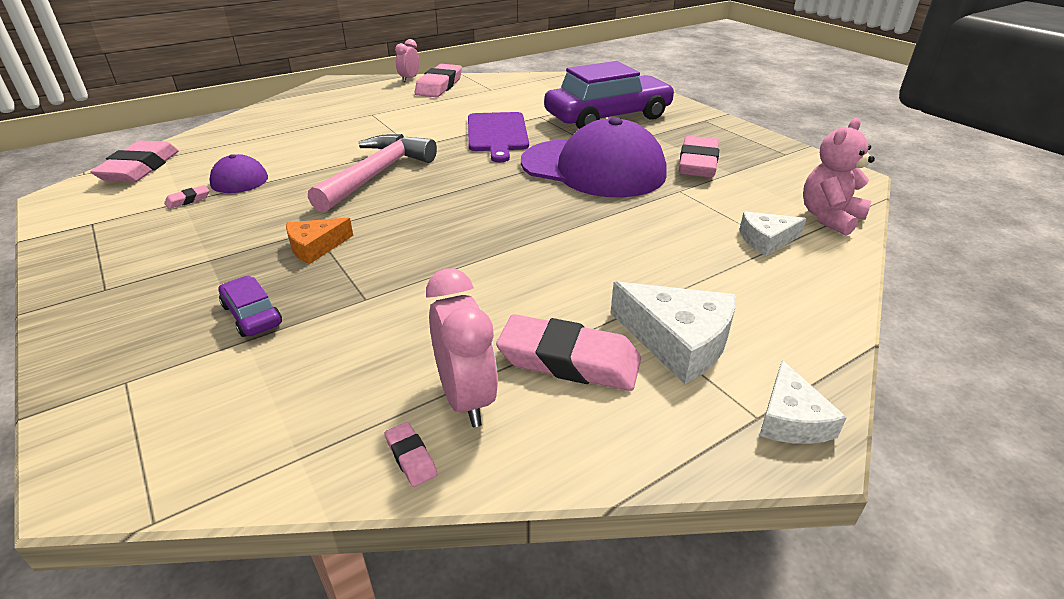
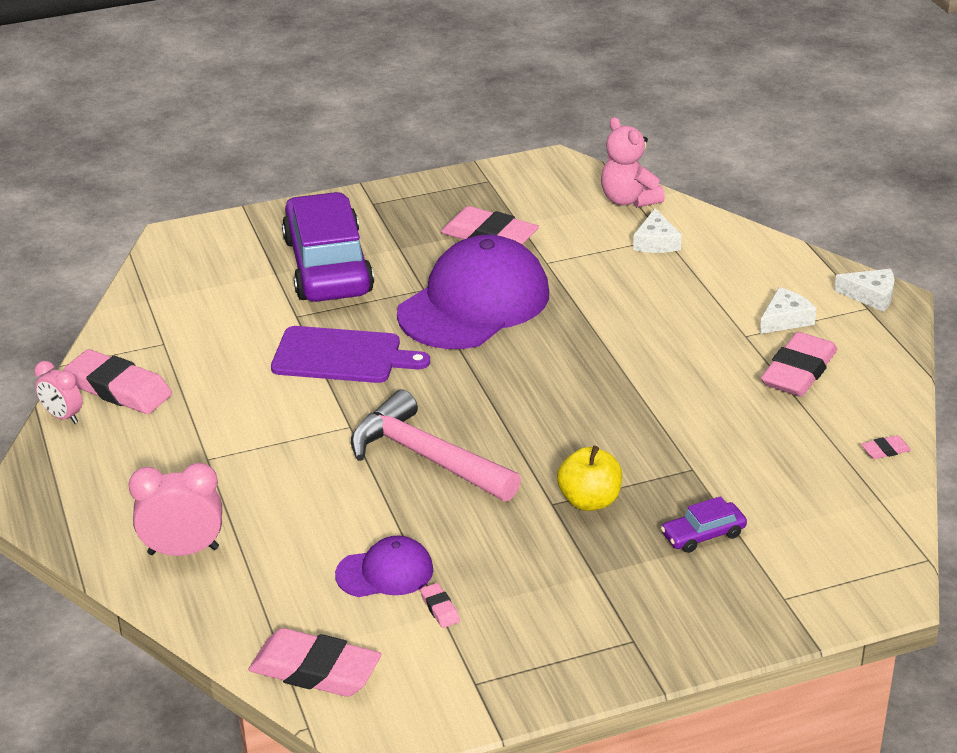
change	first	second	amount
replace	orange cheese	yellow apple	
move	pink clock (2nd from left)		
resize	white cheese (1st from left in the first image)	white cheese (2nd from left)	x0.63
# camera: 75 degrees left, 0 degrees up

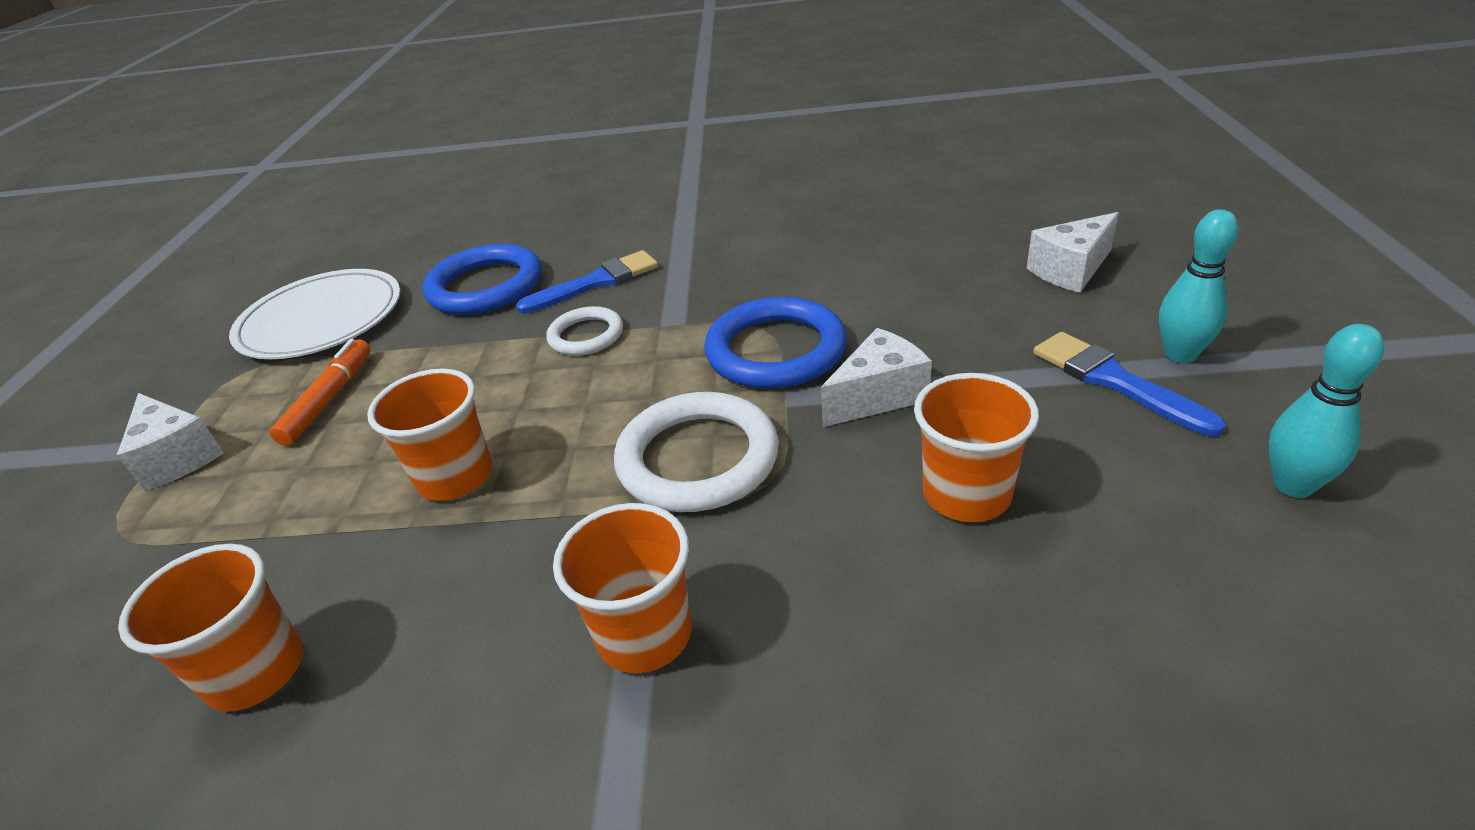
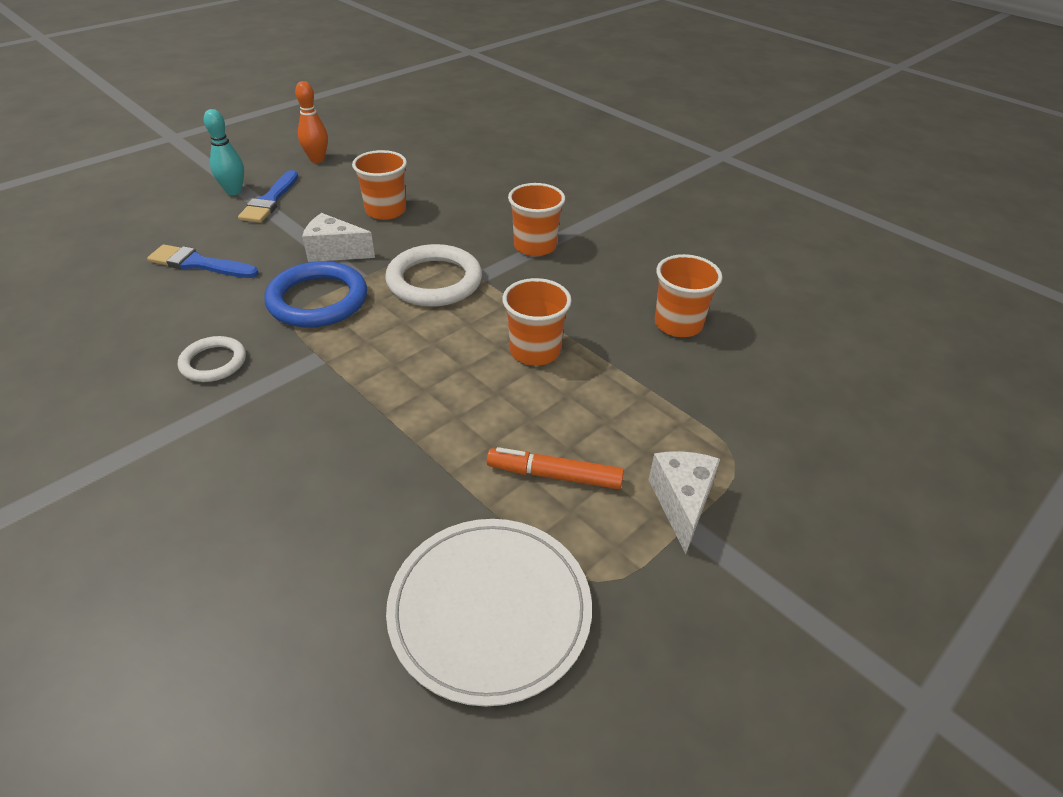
change	first	second	amount
delete	white cheese (3rd from left)		
delete	blue ring (1st from left)		
move	blue brush (1st from left)		
move	white ring (1st from left)		
recolor	turquoise bowling pin (2nd from left)	orange bowling pin	
rotate	orange marker		45 degrees clockwise
# camera: 140 degrees left, 5 degrees up

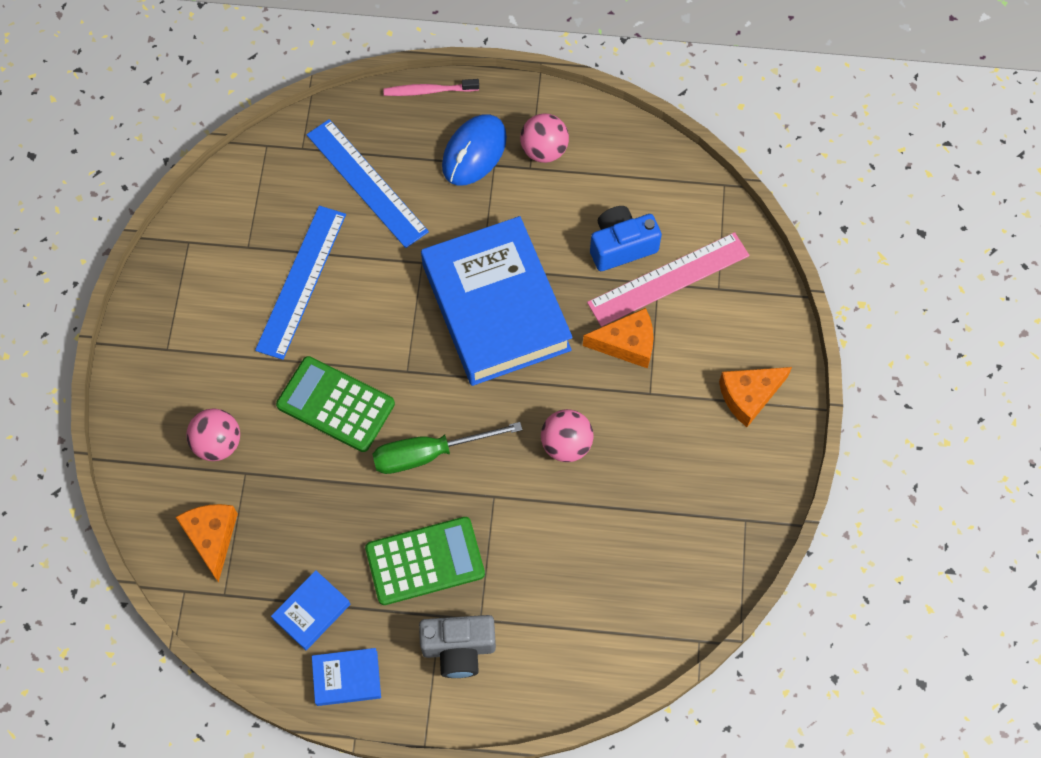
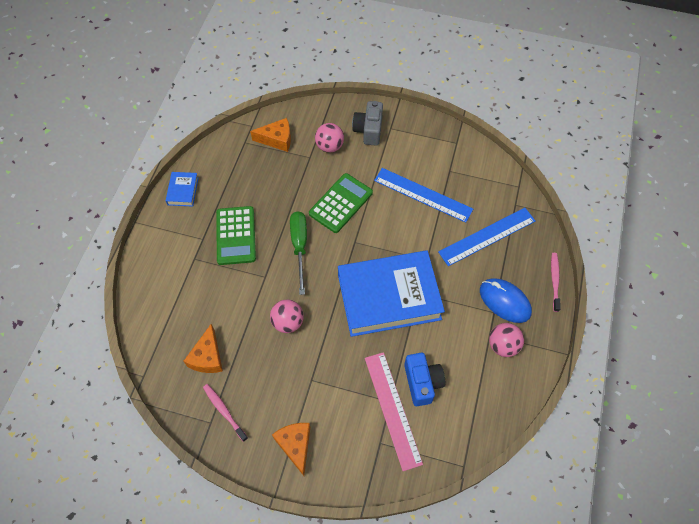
change	first	second	amount
move	orange cheese (2nd from left in the first image)	orange cheese (1st from left)	
delete	blue book (1st from left)		
move	grey camera		
insert		pink toothbrush (1st from left)	
# camera: 100 degrees right, 5 degrees down

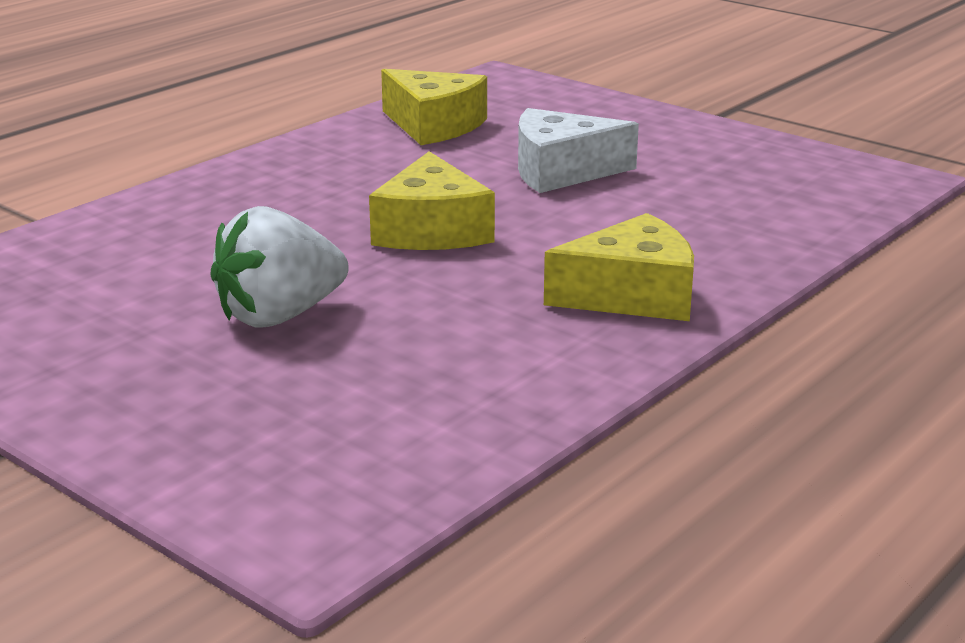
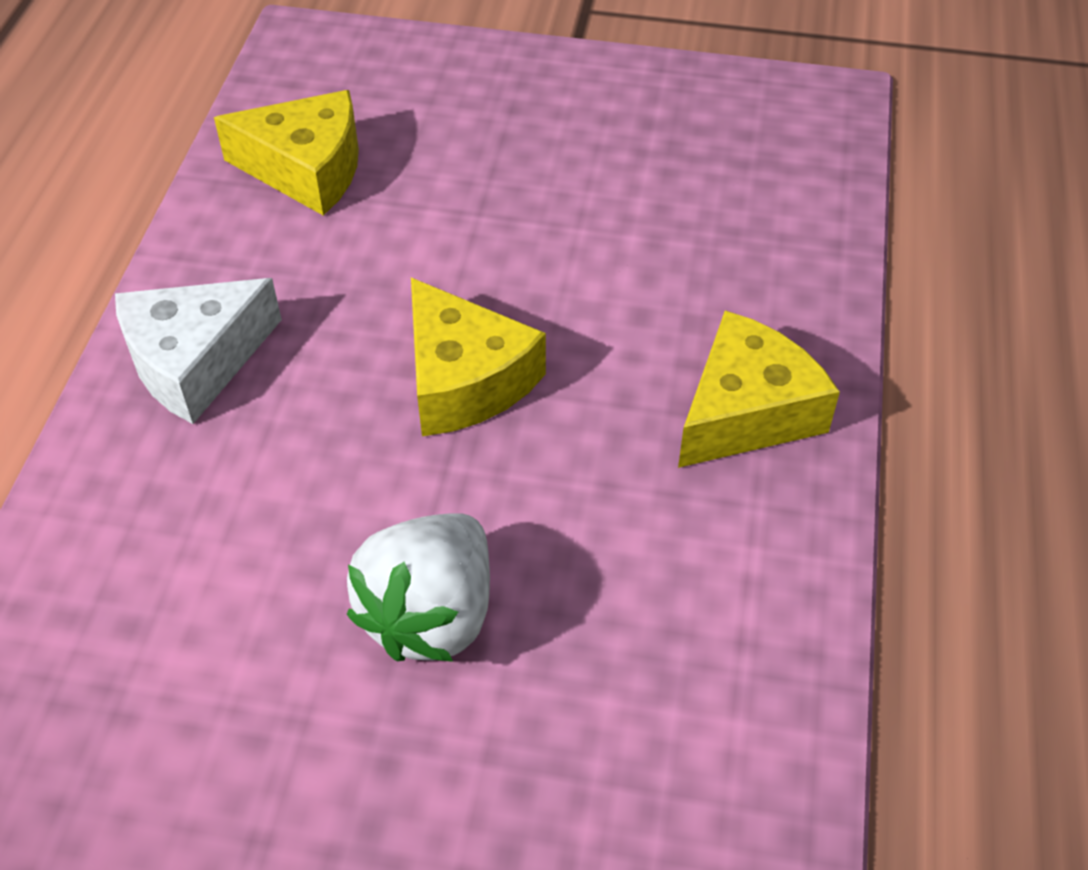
change	first	second	amount
move	white cheese		
# camera: 30 degrees left, 25 degrees up

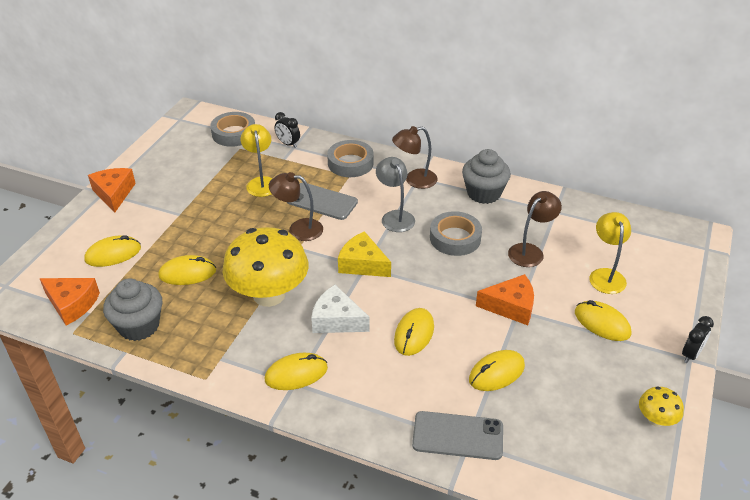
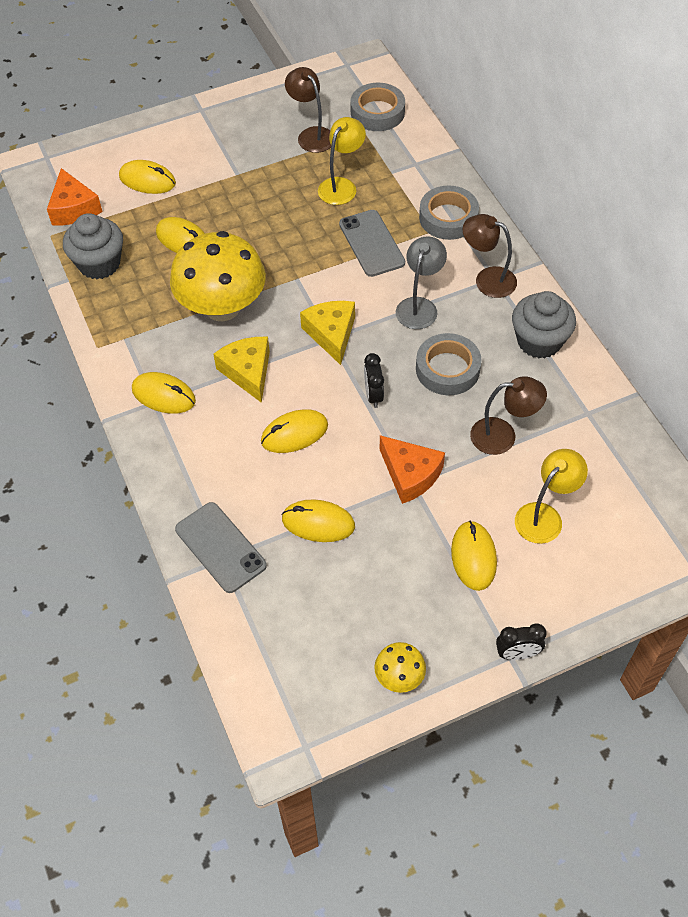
change	first	second	amount
move	black clock (1st from left)		
delete	orange cheese (2nd from left)		
move	brown lamp (1st from left)		
recolor	white cheese	yellow cheese (1st from left)	
# camera: 45 degrees right, 15 degrees up

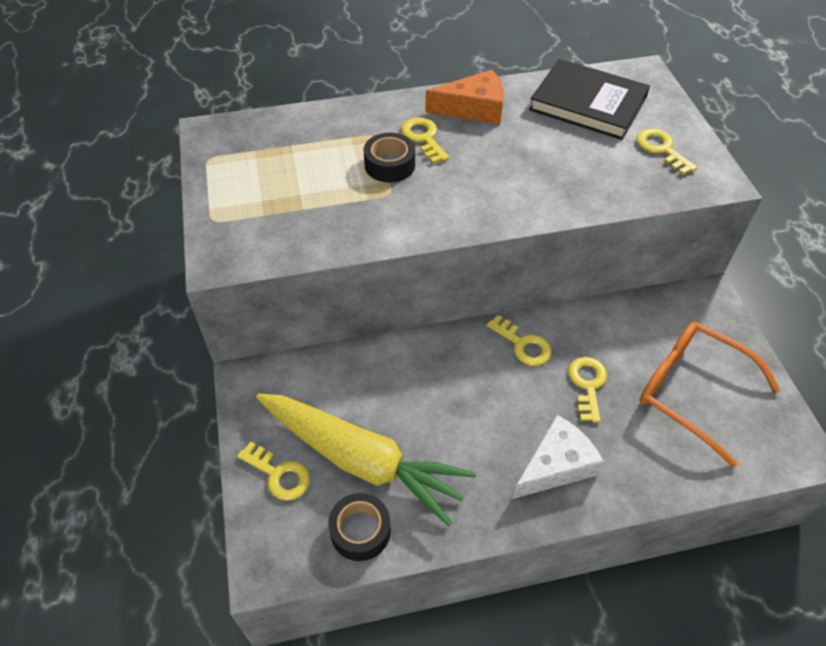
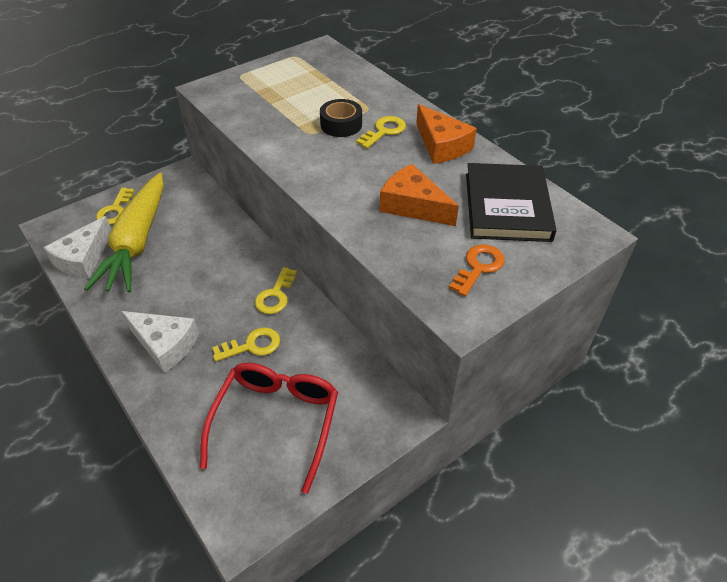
change	first	second	amount
recolor	yellow key (5th from left)	orange key	
recolor	orange glasses	red glasses	
replace	black tape (1st from left)	white cheese (1st from left)	
insert		orange cheese (1st from left)	
# camera: 65 degrees right, 5 degrees down

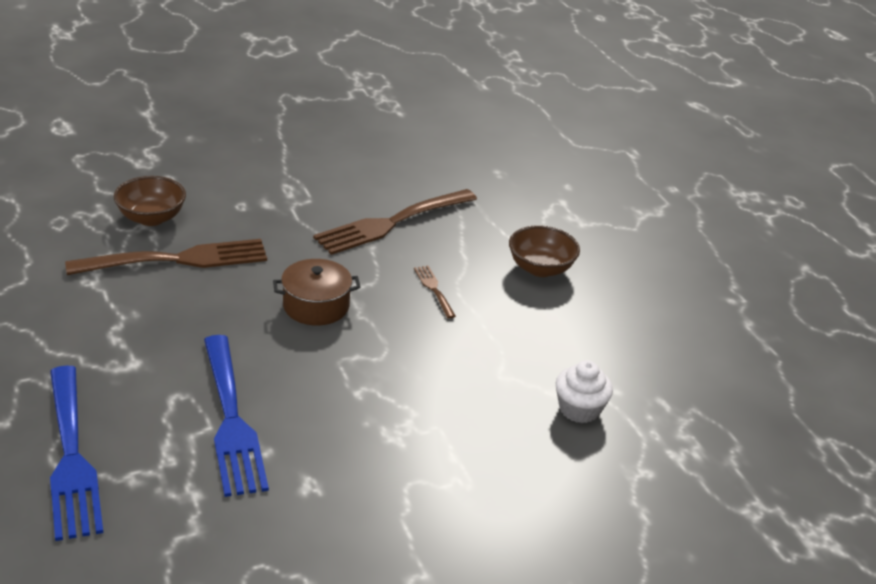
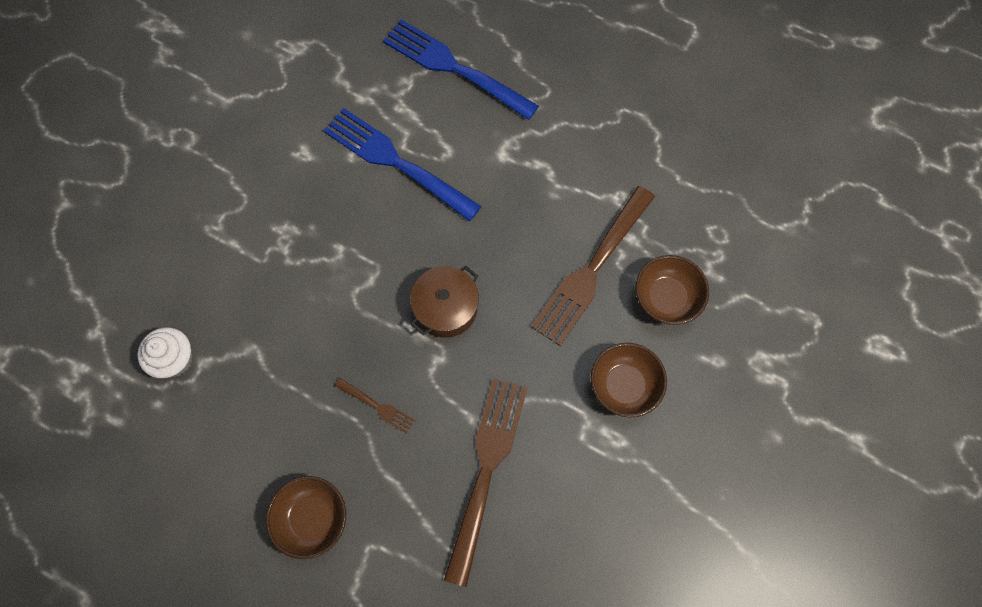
change	first	second	amount
insert		brown bowl (2nd from left)	
# camera: 145 degrees right, 35 degrees up

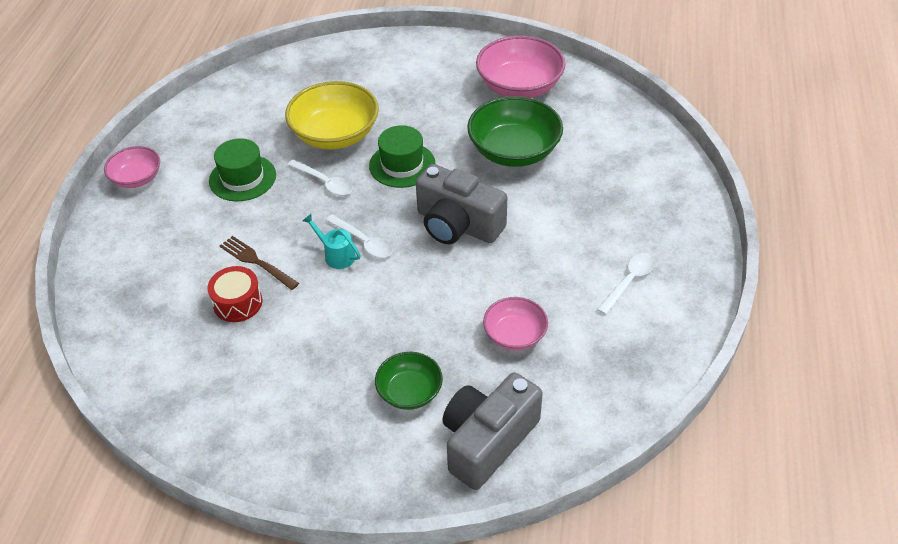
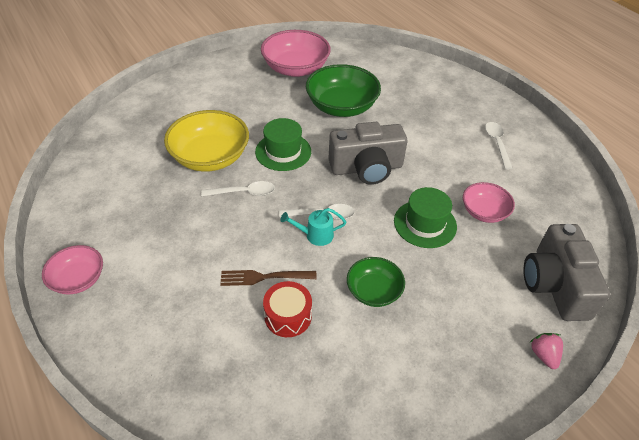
change	first	second	amount
move	green hat (1st from left in the first image)	green hat (2nd from left)	
move	green bowl (1st from left in the first image)	green bowl (2nd from left)	
insert		pink strawberry	
# camera: 45 degrees left, 0 degrees up

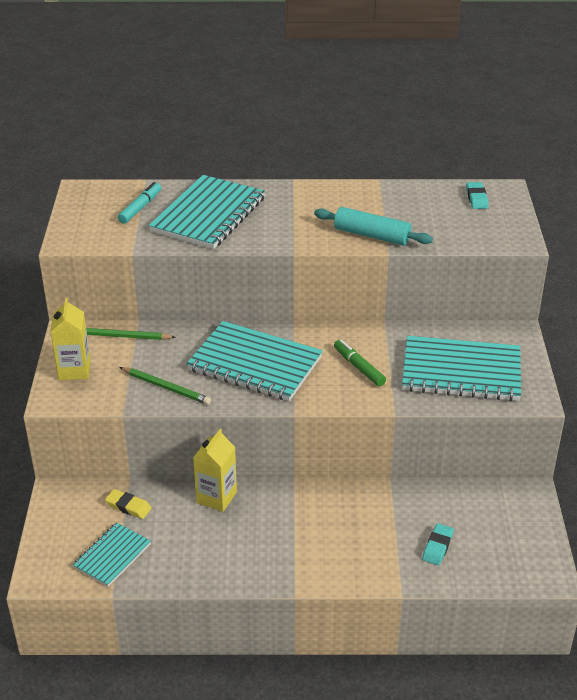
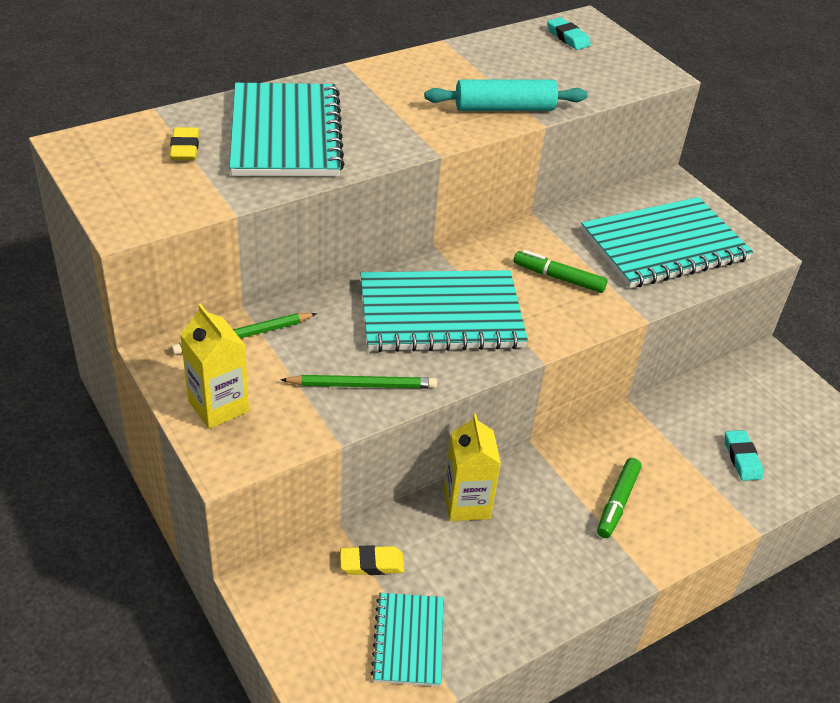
change	first	second	amount
replace	turquoise marker	yellow eraser (1st from left)	
insert		green marker (2nd from left)	
# camera: 35 degrees left, 5 degrees up

